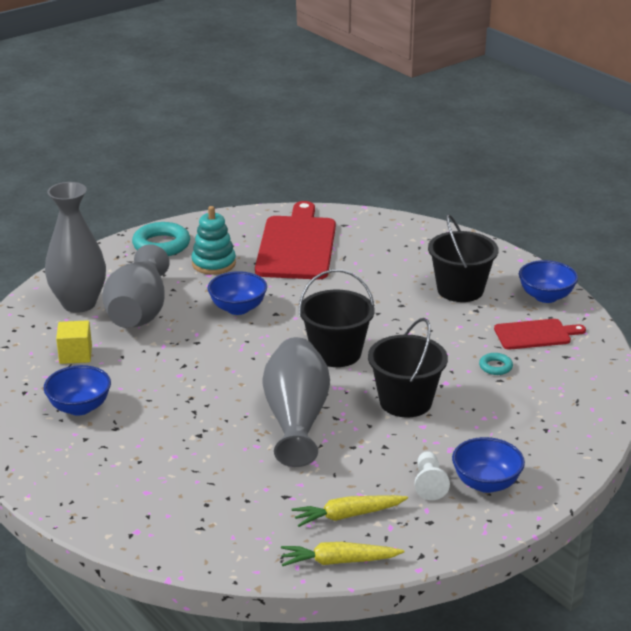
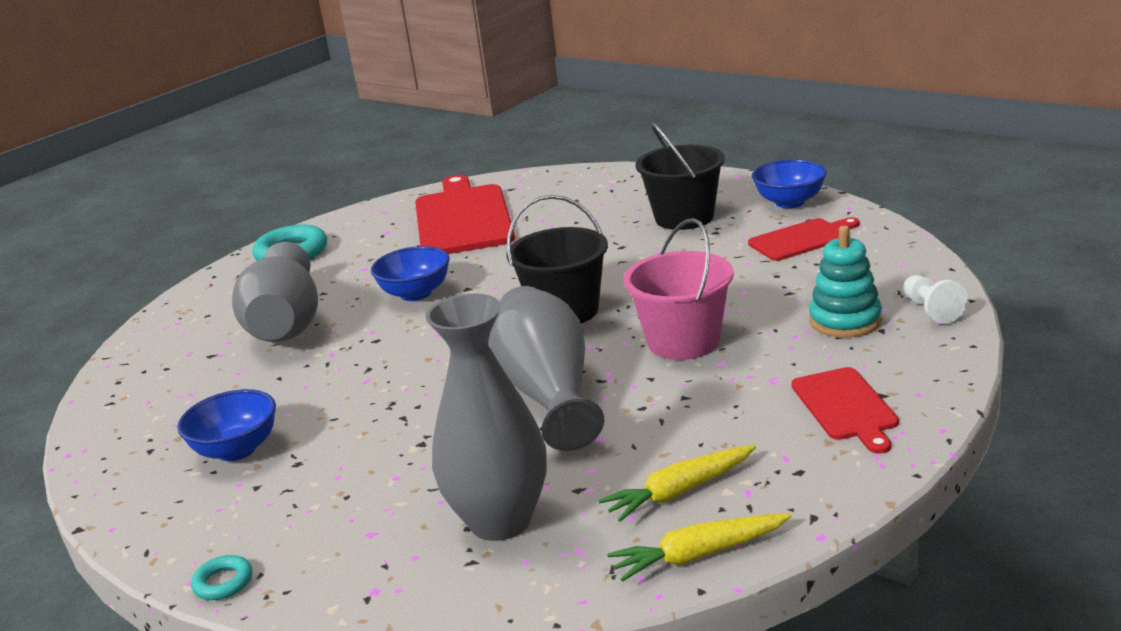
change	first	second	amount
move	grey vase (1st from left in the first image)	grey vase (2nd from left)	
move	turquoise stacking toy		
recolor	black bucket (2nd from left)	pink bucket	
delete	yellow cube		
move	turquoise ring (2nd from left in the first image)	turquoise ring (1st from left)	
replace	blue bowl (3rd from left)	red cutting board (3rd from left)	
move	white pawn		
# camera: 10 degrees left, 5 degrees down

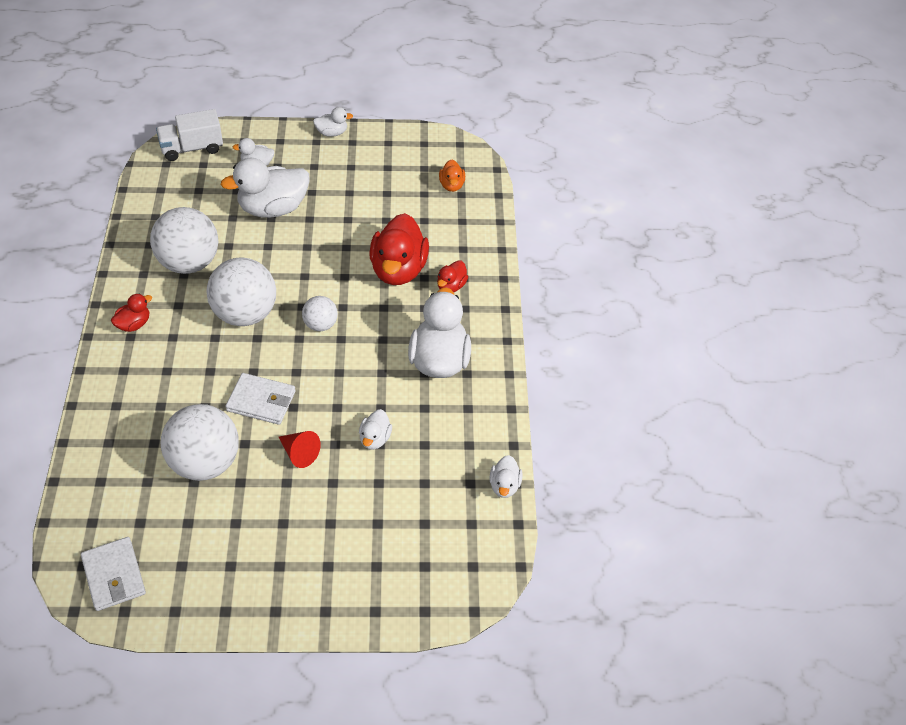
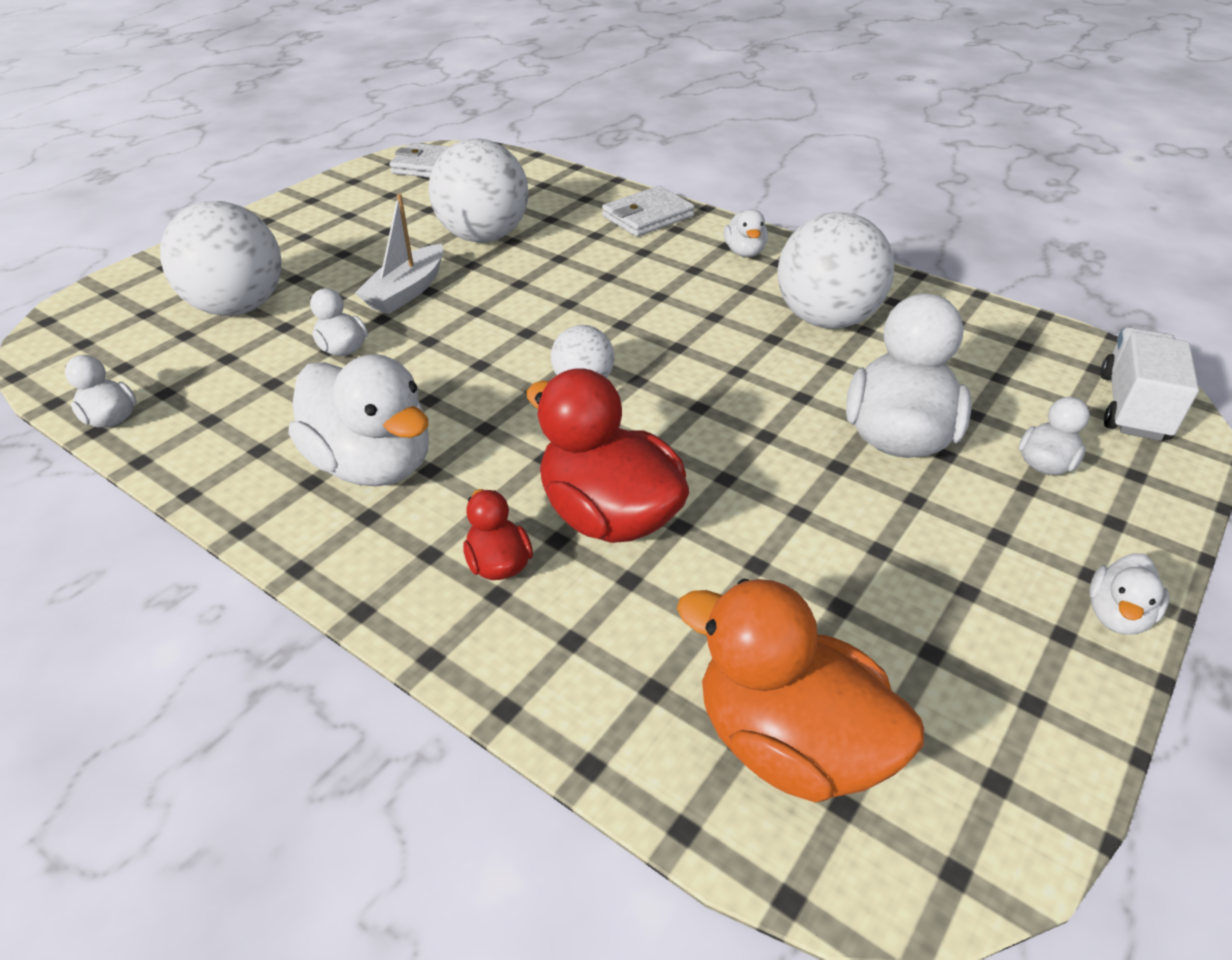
change	first	second	amount
resize	orange duck		x2.05
move	white ball (3rd from left in the first image)	white ball (1st from left)	
recolor	red duck (1st from left)	white duck (4th from left)	
move	white wallet (2nd from left)		
replace	red cone	white boat	
# camera: 130 degrees right, 10 degrees down

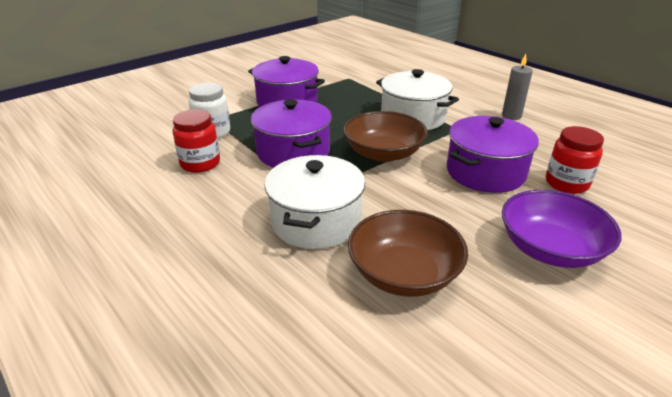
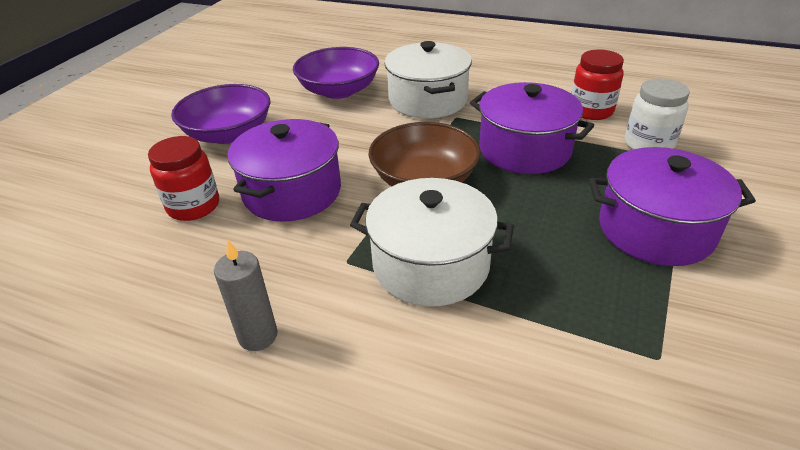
change	first	second	amount
recolor	brown bowl (2nd from left)	purple bowl (2nd from left)	
# camera: 155 degrees right, 5 degrees up

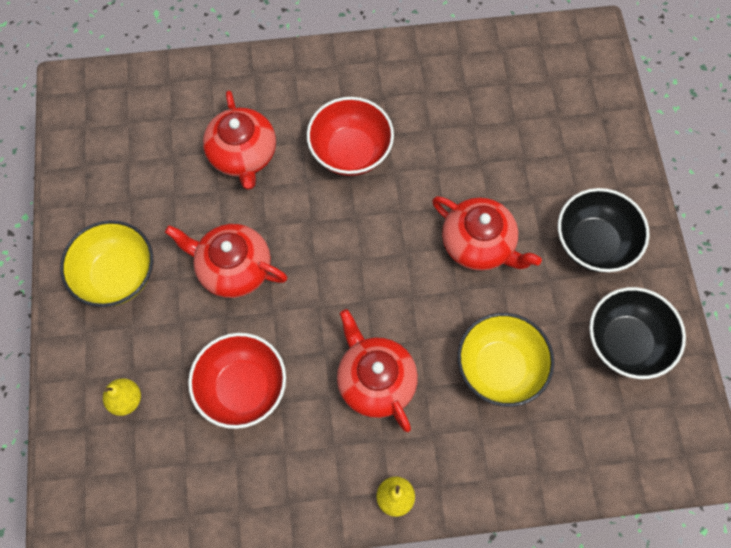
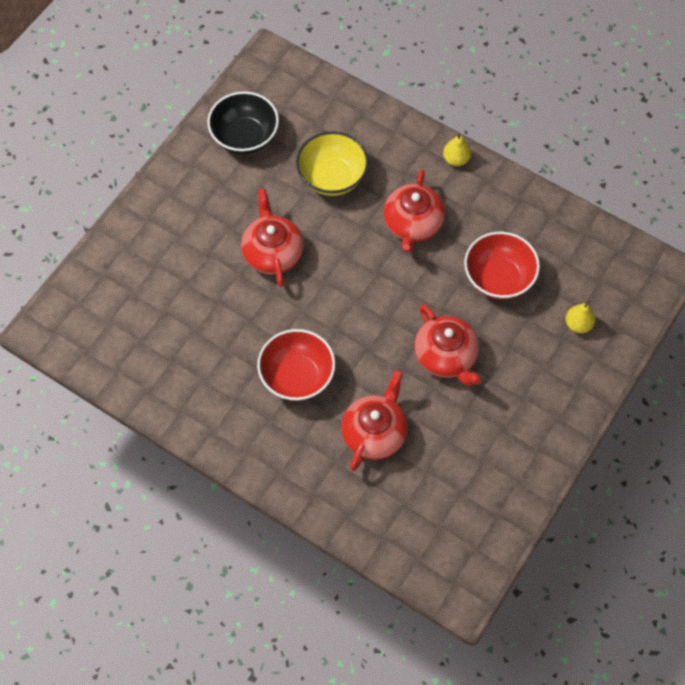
change	first	second	amount
delete	black bowl (1st from left)		
delete	yellow bowl (1st from left)		
# camera: 140 degrees left, 5 degrees down

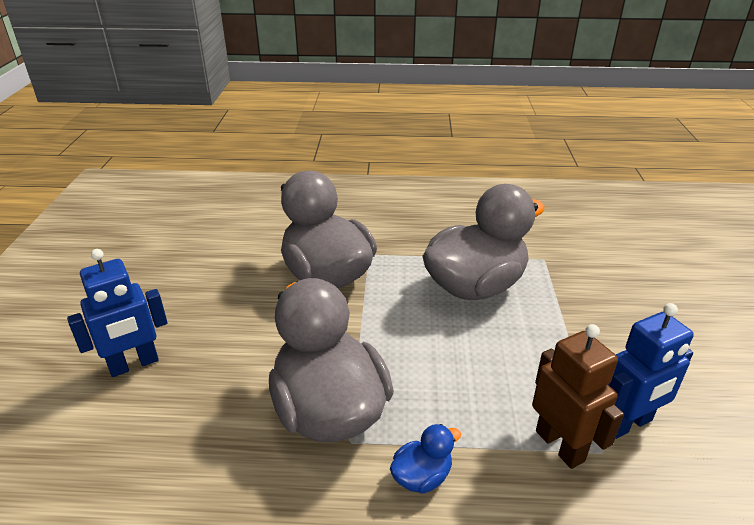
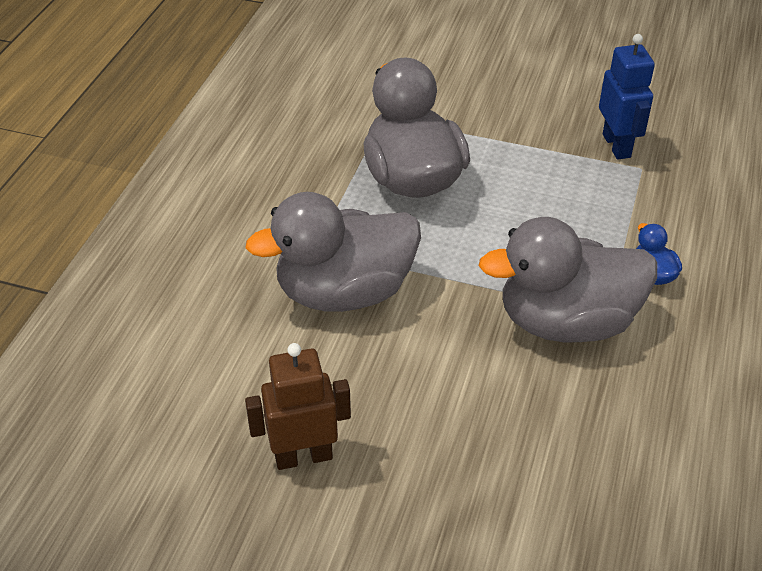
change	first	second	amount
delete	blue robot (1st from left)		
move	brown robot		
# camera: 75 degrees left, 10 degrees up

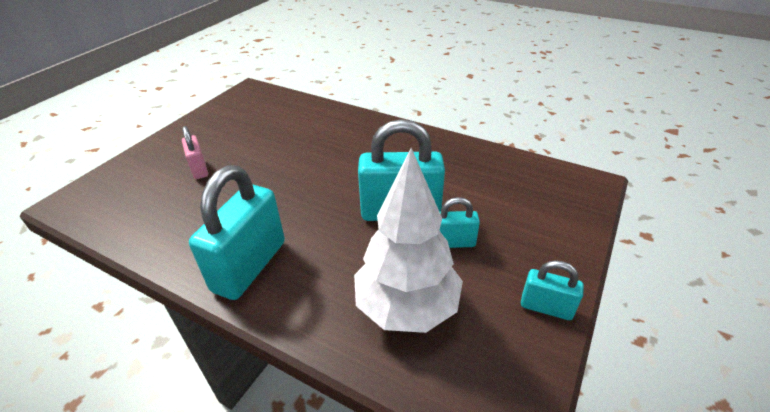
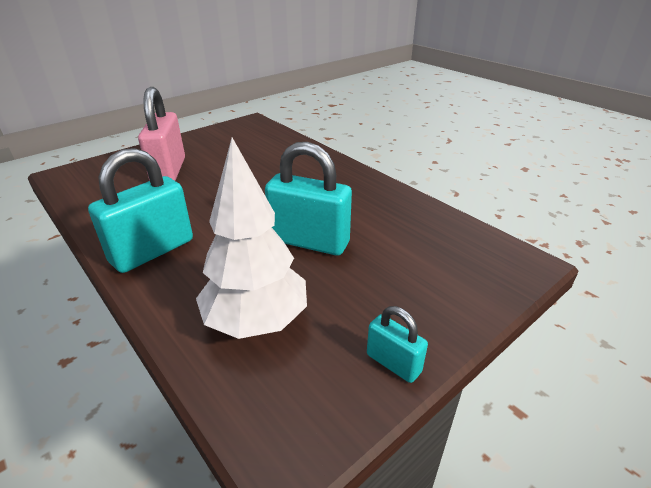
change	first	second	amount
resize	pink padlock		x1.93
delete	turquoise padlock (3rd from left)		
# camera: 20 degrees right, 5 degrees down

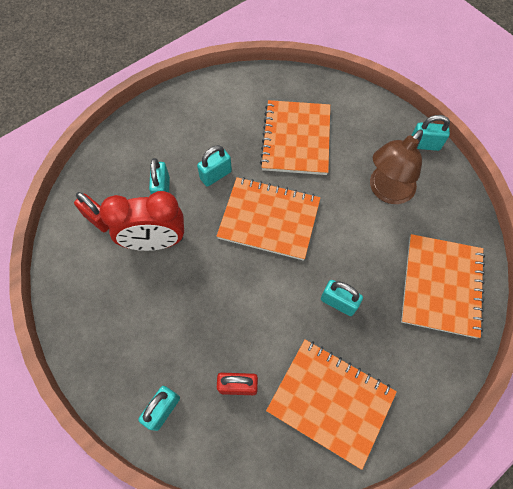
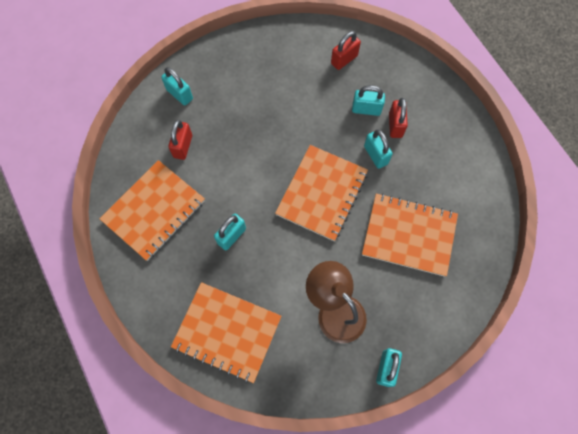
change	first	second	amount
delete	red clock		
insert		red padlock (3rd from left)	
# camera: 100 degrees right, 5 degrees up

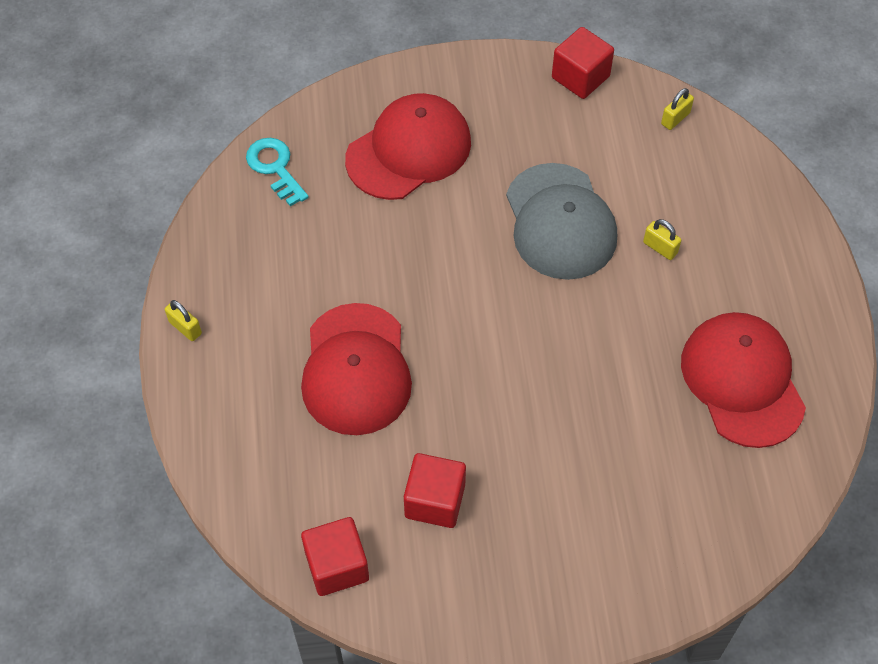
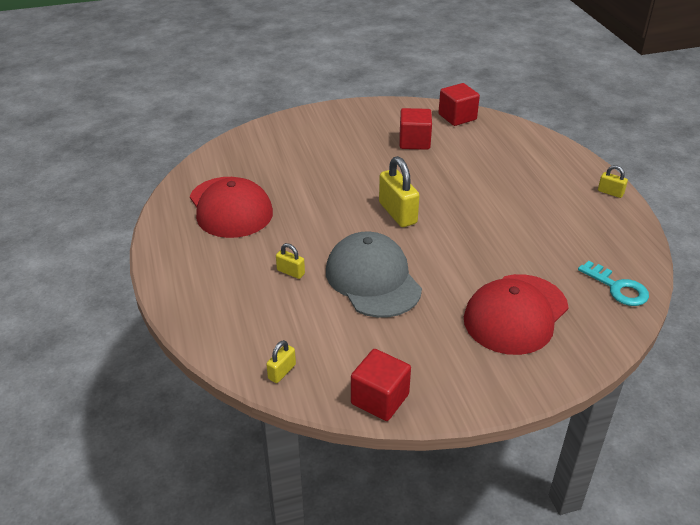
change	first	second	amount
delete	red cap (1st from left)		
insert		yellow padlock (3rd from left)	
# camera: 170 degrees right, 20 degrees down

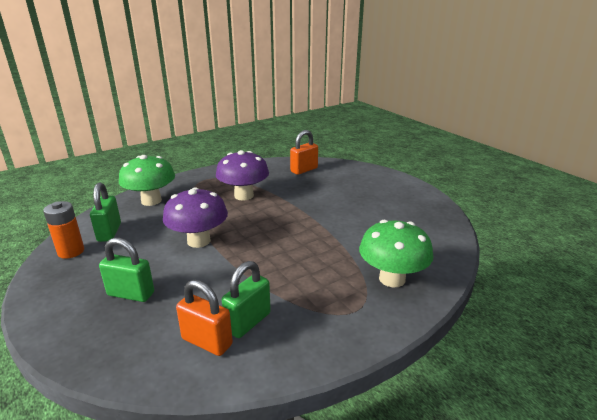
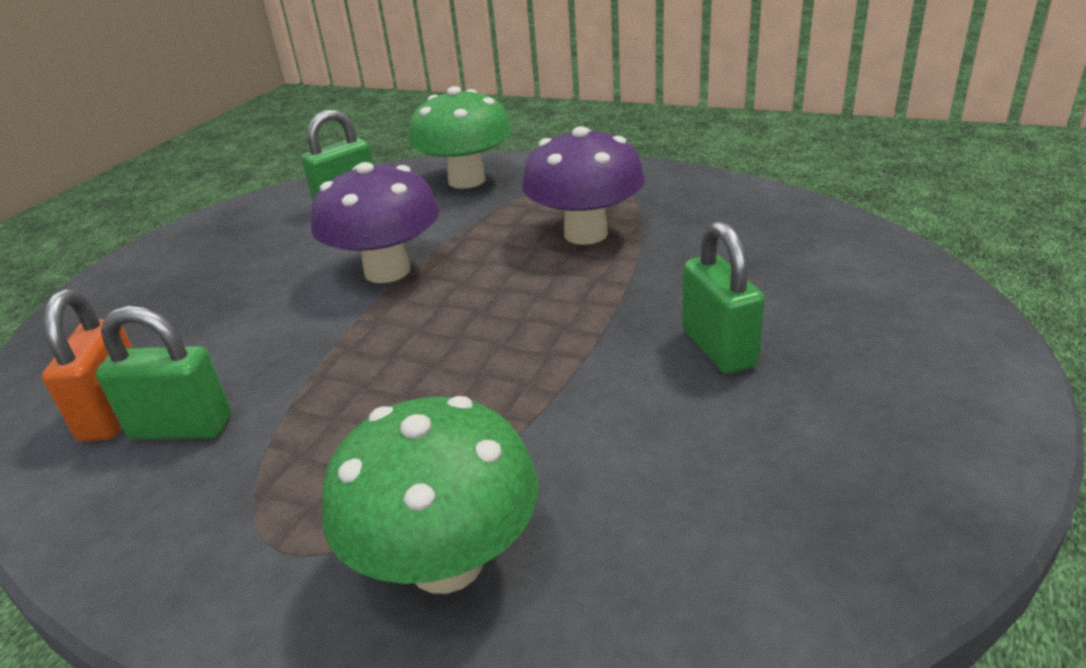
change	first	second	amount
delete	orange padlock (2nd from left)		
delete	orange battery		
move	green padlock (2nd from left in the first image)	green padlock (3rd from left)	
# camera: 60 degrees right, 5 degrees up

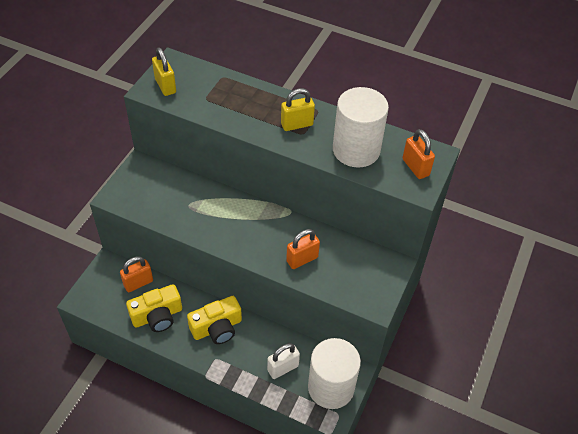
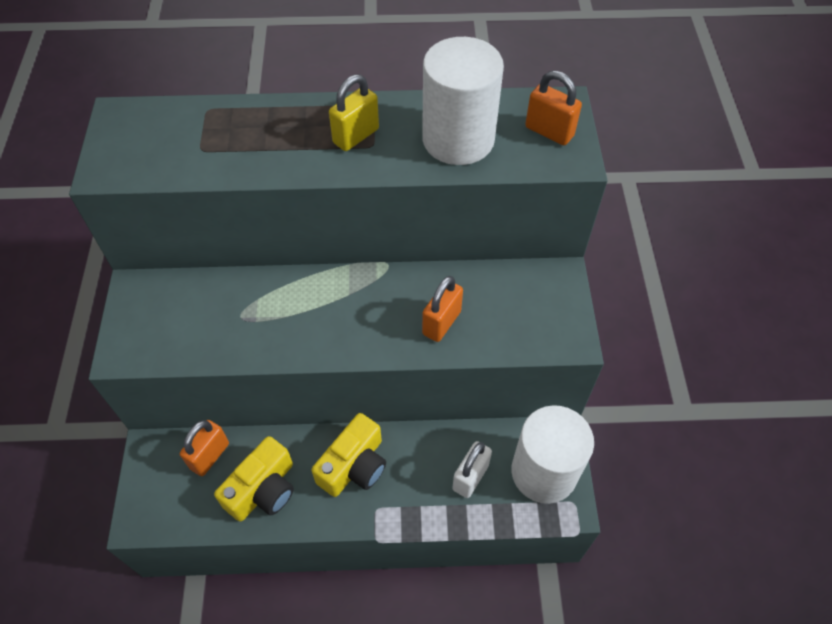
change	first	second	amount
delete	yellow padlock (1st from left)		
# camera: 25 degrees left, 5 degrees up

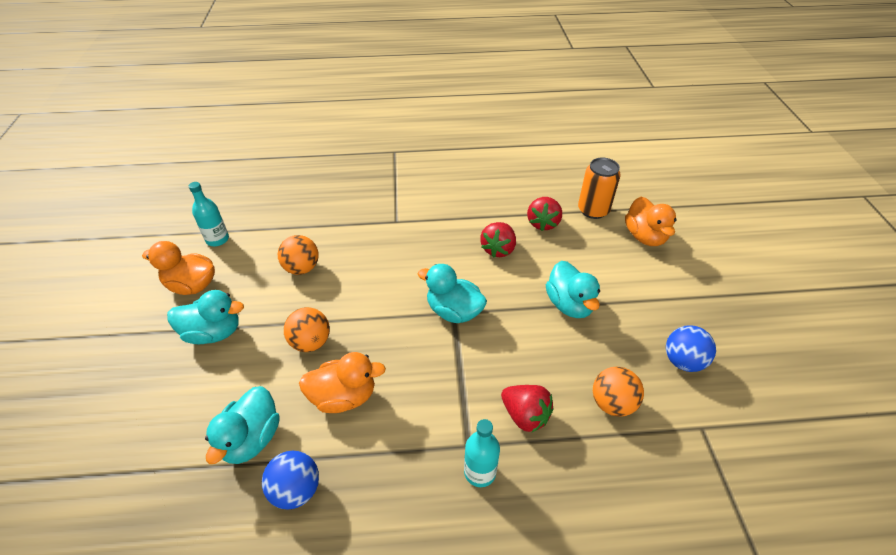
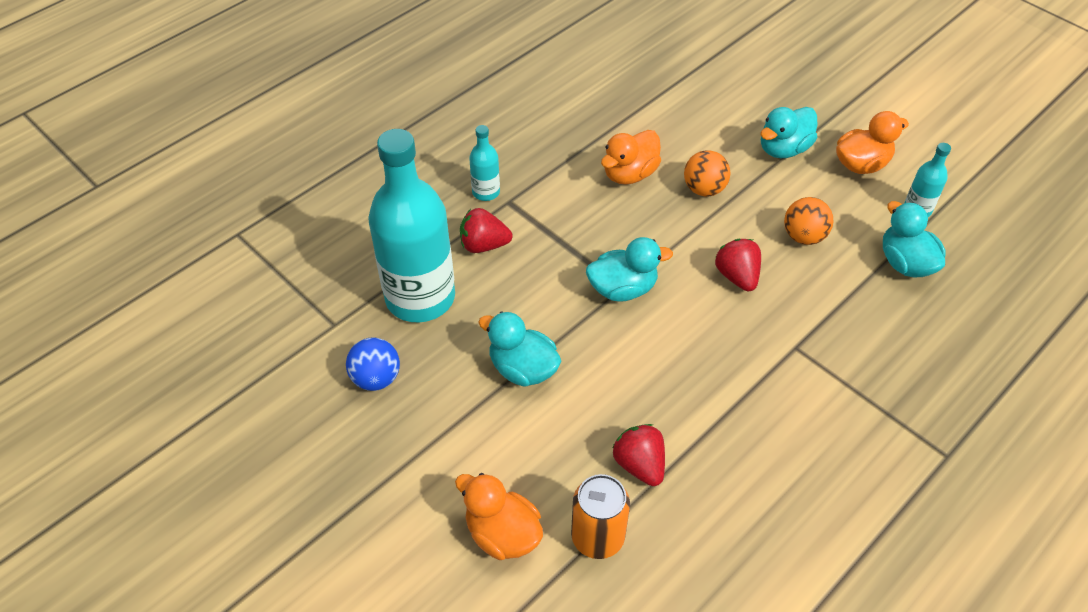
change	first	second	amount
move	red strawberry (1st from left in the first image)	red strawberry (3rd from left)	
replace	orange ball (3rd from left)	turquoise bottle (1st from left)	
move	turquoise duck (2nd from left in the first image)	turquoise duck (4th from left)	
delete	blue ball (1st from left)		
# camera: 140 degrees right, 5 degrees up

